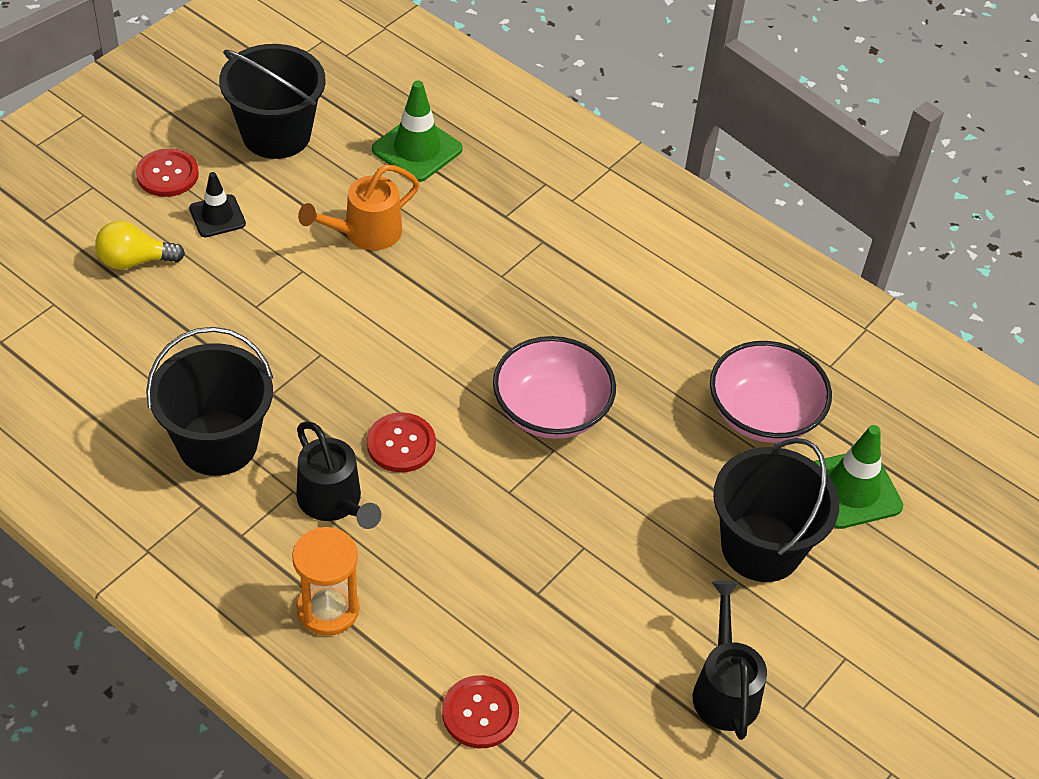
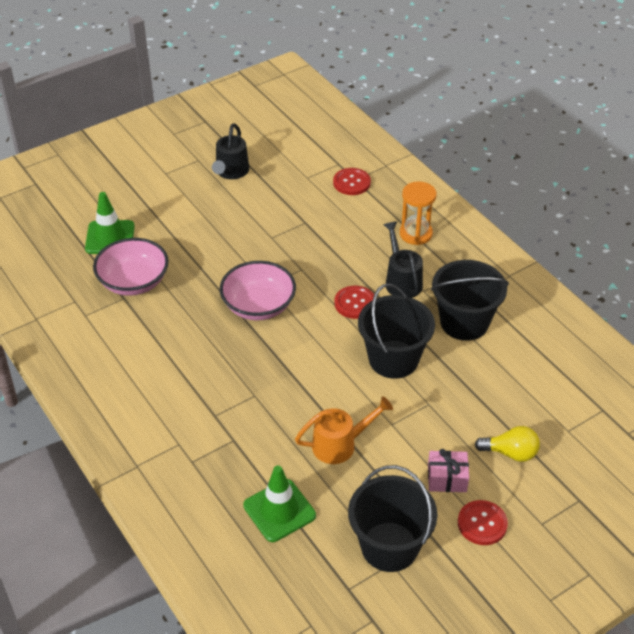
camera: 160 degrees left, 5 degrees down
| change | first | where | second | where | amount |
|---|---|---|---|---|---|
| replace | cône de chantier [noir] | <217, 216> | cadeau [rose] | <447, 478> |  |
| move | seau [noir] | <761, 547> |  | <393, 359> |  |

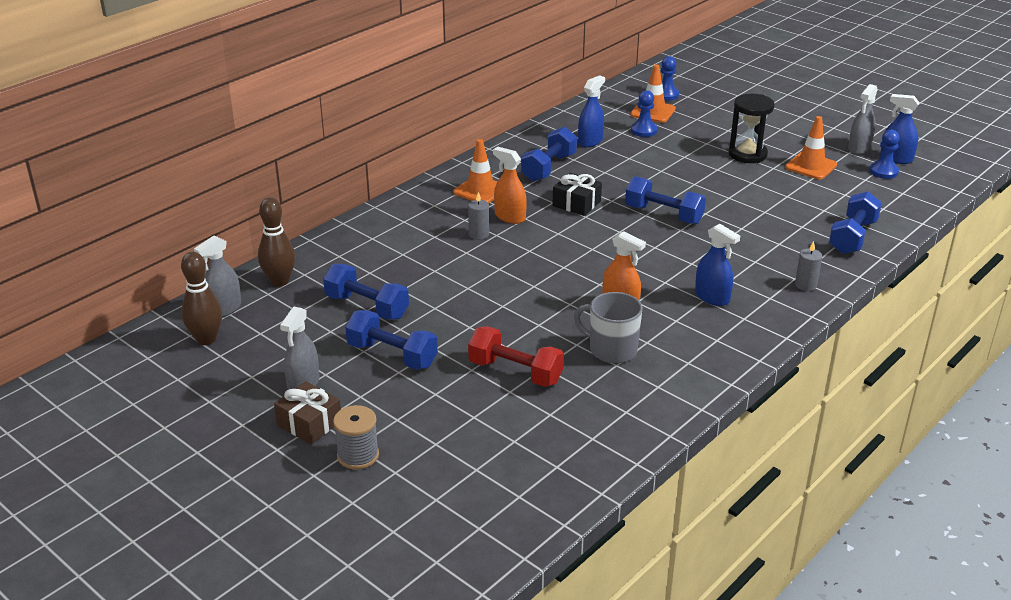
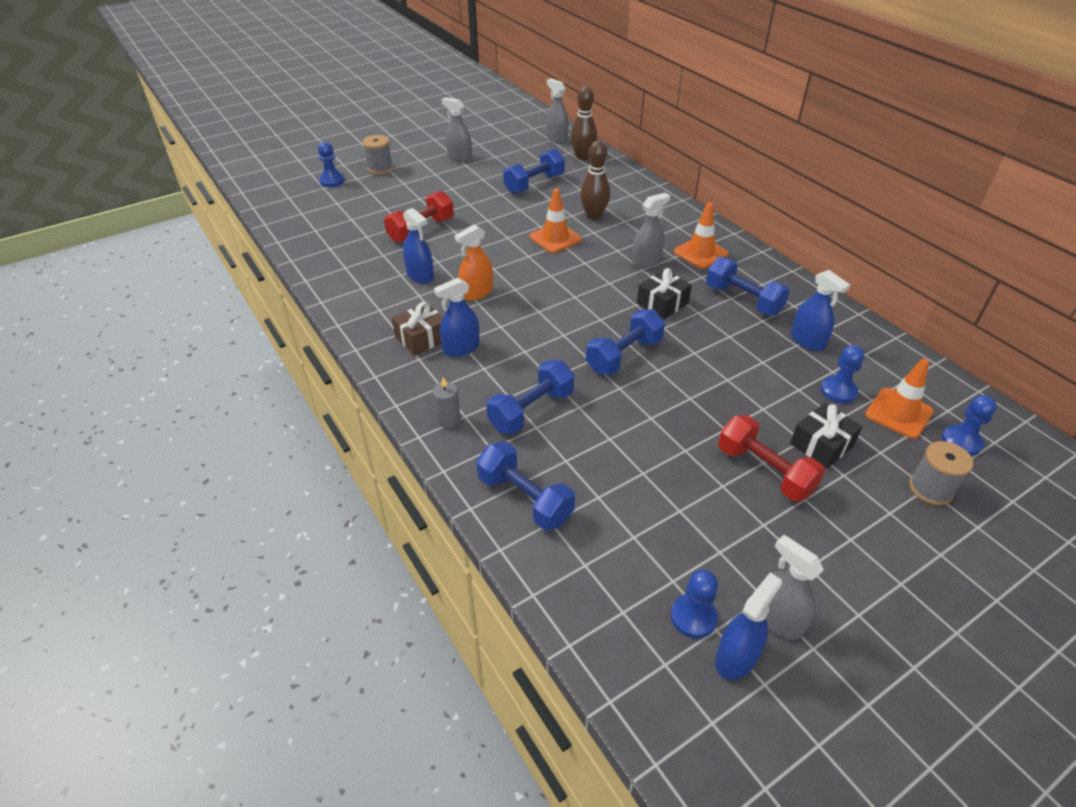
camera: 105 degrees right, 10 degrees up
| change | first | where | second | where | amount |
|---|---|---|---|---|---|
| replace | sablier [noir] | <747, 154> | haltère [rouge] | <764, 471> |  |
| move | cône de chantier [orange] | <811, 166> |  | <555, 238> |  |
| recolor | vaporisateur [orange] | <510, 217> | vaporisateur [gris] | <646, 261> |  |
| delete | bougie [gris] | <478, 234> |  |  |  |
| move | quille [marron] | <206, 339> |  | <594, 216> |  |
| replace | tasse [gris] | <611, 349> | vaporisateur [bleu] | <420, 276> |  |
| move | haltère [bleu] | <392, 355> |  | <531, 410> |  |
| move | cadeau [marron] | <309, 423> |  | <422, 338> |  |
| insert |  |  | pion [bleu] | <332, 181> |  |
| insert |  |  | cadeau [noir] | <821, 444> |  |
| insert |  |  | bobine [gris] | <930, 489> |  |

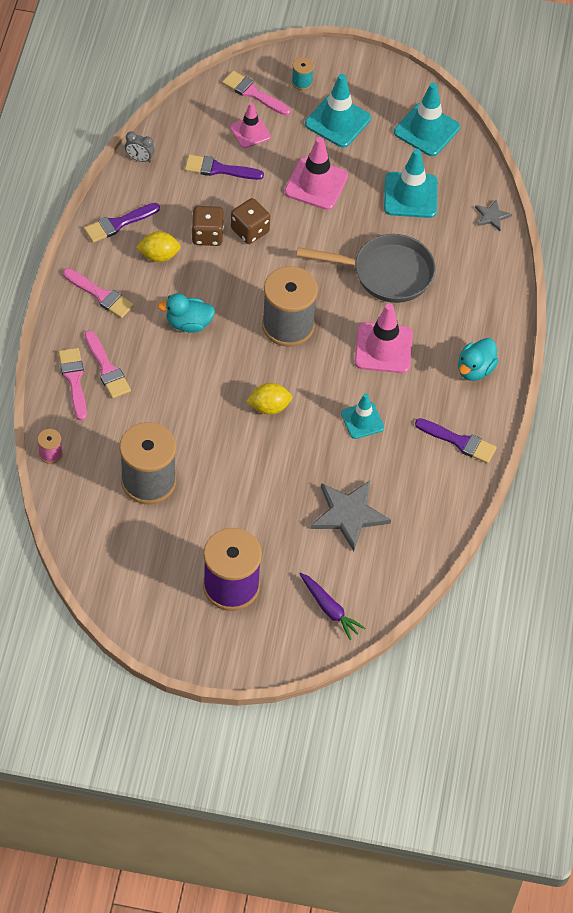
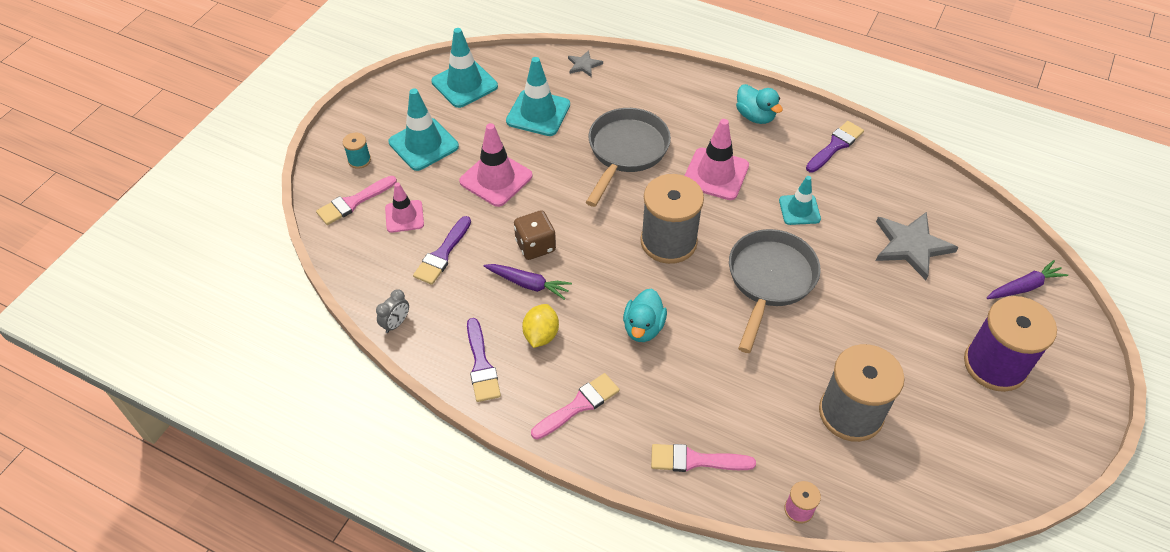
camera: 70 degrees left, 5 degrees down
| change | first | where | second | where | amount |
|---|---|---|---|---|---|
| replace | dé [marron] | <207, 235> | carotte [violet] | <528, 284> |  |
| delete | pinceau [rose] | <107, 368> |  |  |  |
| replace | citron [jaune] | <269, 407> | poêle [gris] | <769, 280> |  |

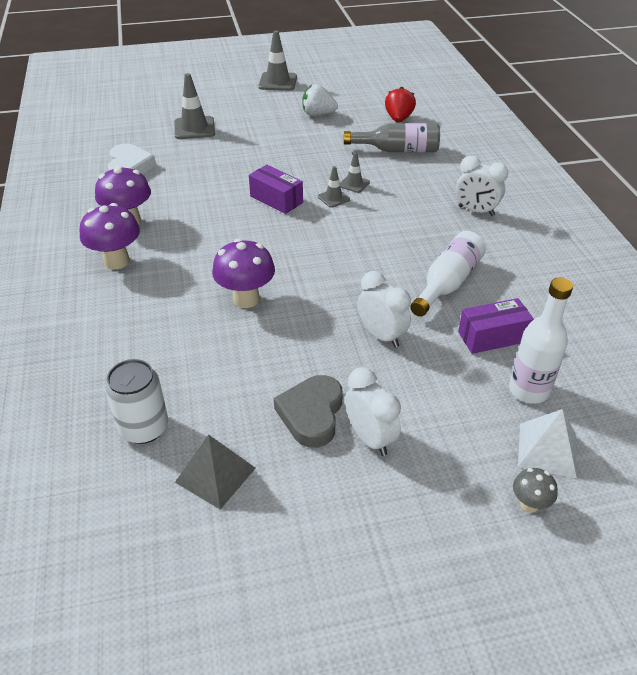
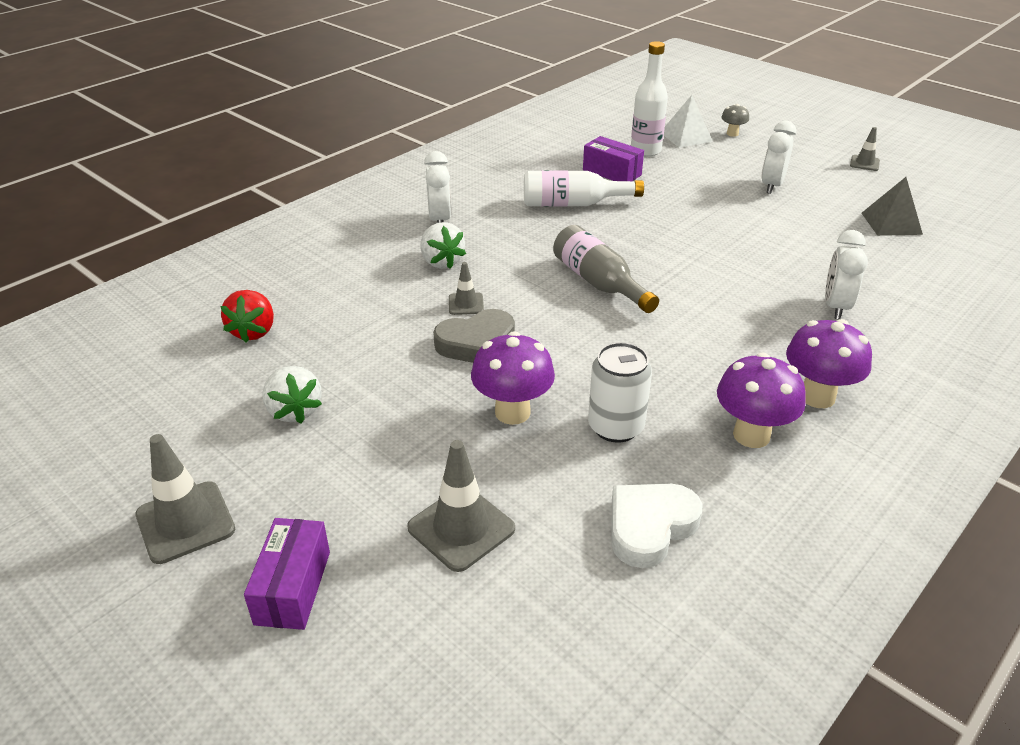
camera: 125 degrees left, 5 degrees down
| change | first | where | second | where | amount |
|---|---|---|---|---|---|
| rotate | fraise [rouge] | <398, 119> |  | <253, 331> | 60 degrees counterclockwise |
| move | bouteille [gris] | <397, 150> |  | <599, 283> |  |
| move | boîte [violet] | <276, 199> |  | <293, 587> |  |
| move | cône de chantier [gris] | <333, 198> |  | <864, 163> |  |
| move | champignon [violet] | <246, 299> |  | <512, 412> |  |
| move | réveil [blanc] | <381, 336> |  | <836, 307> |  |
| move | canette [blanc] | <144, 428> |  | <615, 427> |  |
| move | cœur [gris] | <311, 414> |  | <477, 343> |  |
| insert |  |  | fraise [blanc] | <441, 262> |  |

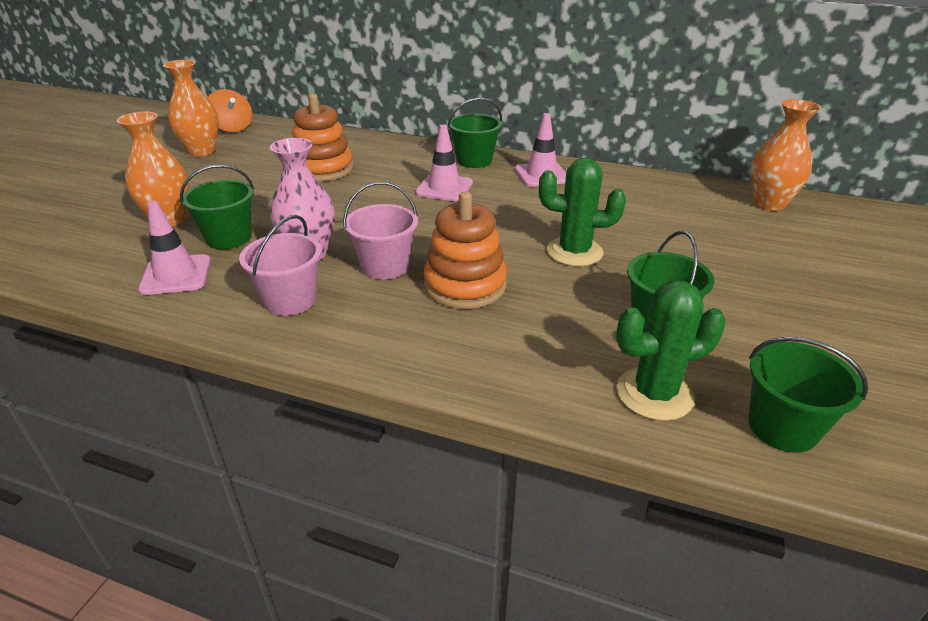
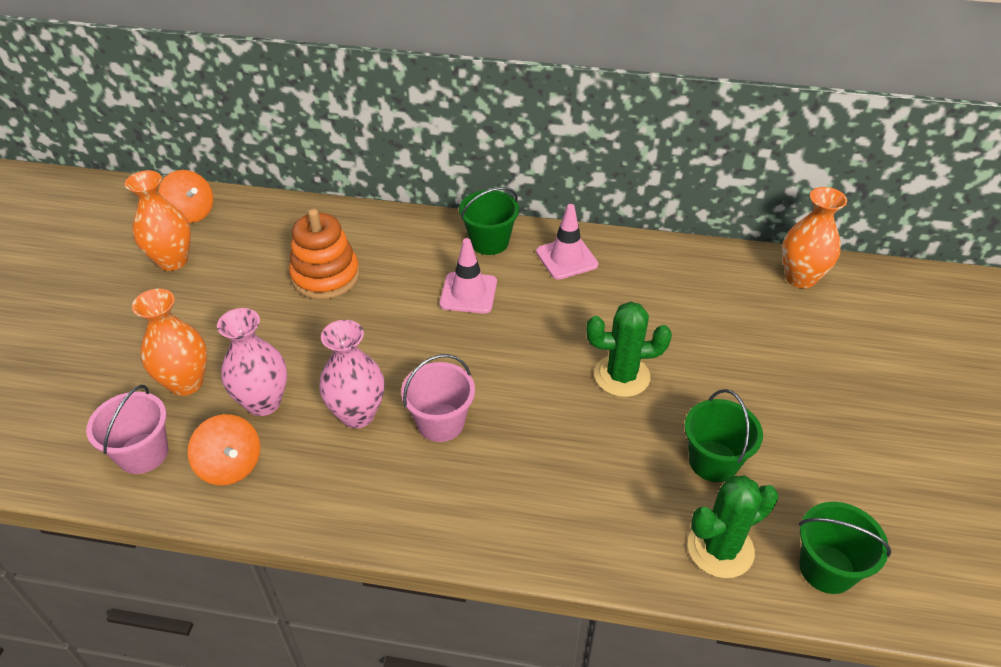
camera: 10 degrees left, 10 degrees up
| change | first | where | second | where | amount |
|---|---|---|---|---|---|
| replace | seau [vert] | <229, 238> | vase [rose] | <263, 402> |  |
| delete | jouet à empiler [orange] | <465, 285> |  |  |  |
| replace | cône de chantier [rose] | <176, 275> | toupie [orange] | <230, 465> |  |
| move | seau [rose] | <290, 300> |  | <143, 453> |  |

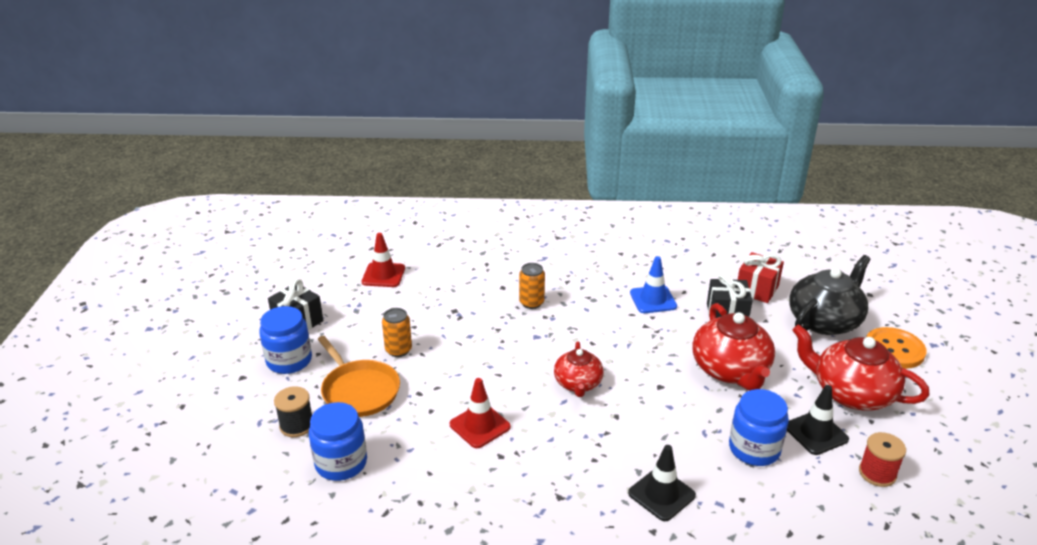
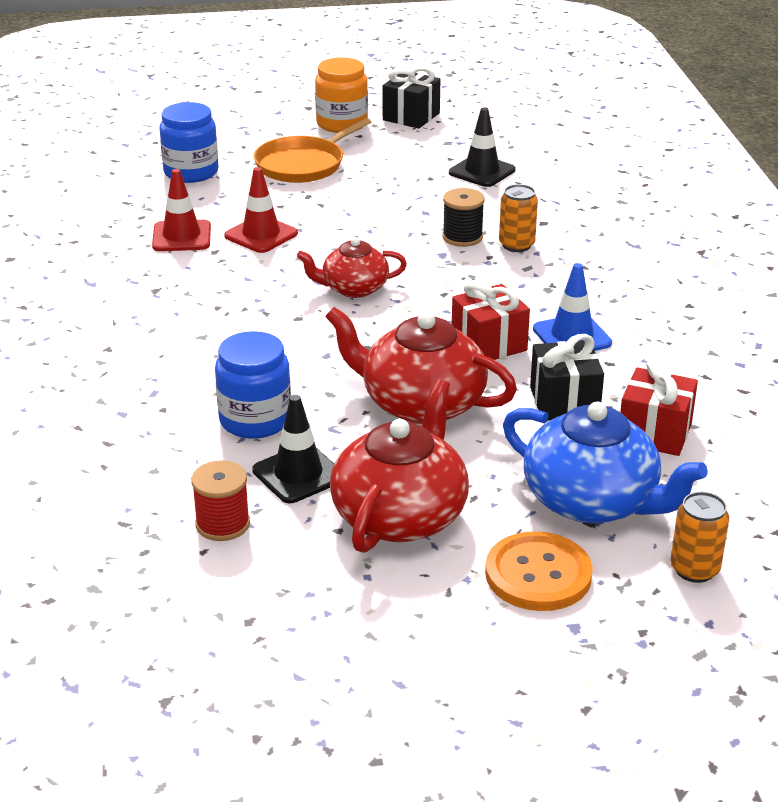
camera: 80 degrees right, 0 degrees up
| change | first | where | second | where | amount |
|---|---|---|---|---|---|
| move | cône de chantier [rouge] | <383, 275> |  | <181, 236> |  |
| recolor | théière [noir] | <824, 321> | théière [bleu] | <592, 501> |  |
| rotate | théière [rouge] | <730, 370> |  | <421, 404> | 45 degrees clockwise |
| recolor | bocal [bleu] | <289, 360> | bocal [orange] | <342, 124> |  |
| move | canette [orange] | <398, 350> |  | <694, 569> |  |
| move | bobine [noir] | <297, 425> |  | <462, 237> |  |
| move | cône de chantier [noir] | <661, 494> |  | <482, 171> |  |
| insert |  |  | cadeau [rouge] | <489, 344> |  |

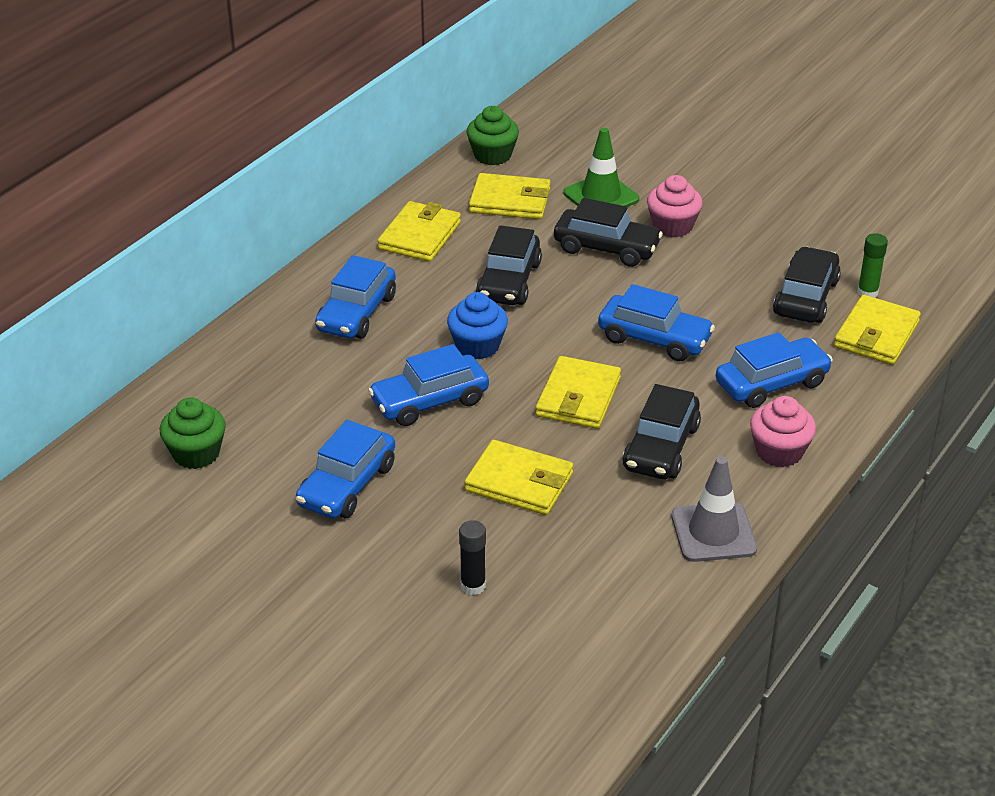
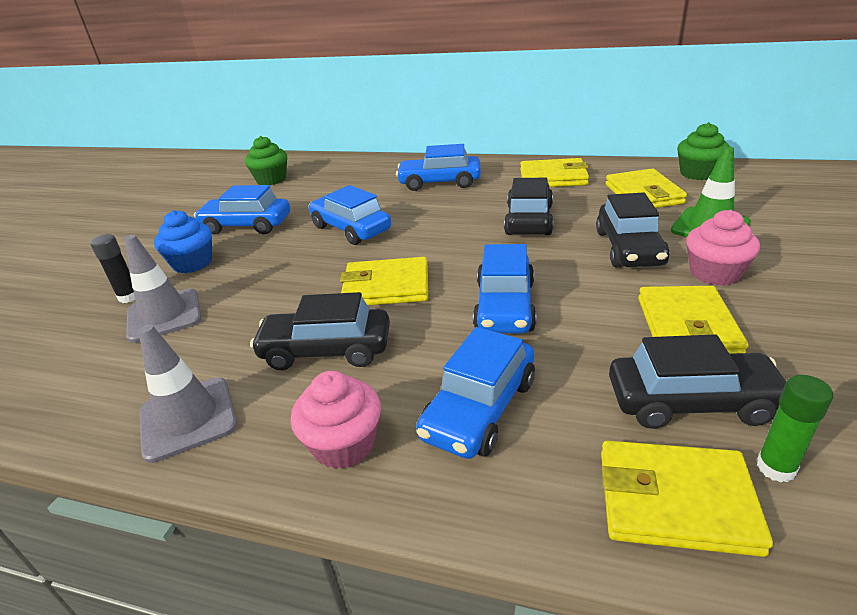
camera: 75 degrees right, 5 degrees down
| change | first | where | second | where | amount |
|---|---|---|---|---|---|
| rotate | voiture [noir] | <509, 281> |  | <529, 220> | 105 degrees clockwise |
| move | muffin [bleu] | <477, 346> |  | <192, 263> |  |
| rotate | voiture [bleu] | <771, 383> |  | <479, 408> | 75 degrees clockwise |
| move | portefeuille [jaune] | <519, 482> |  | <687, 326> |  |
| insert |  |  | cône de chantier [gris] | <164, 315> |  |

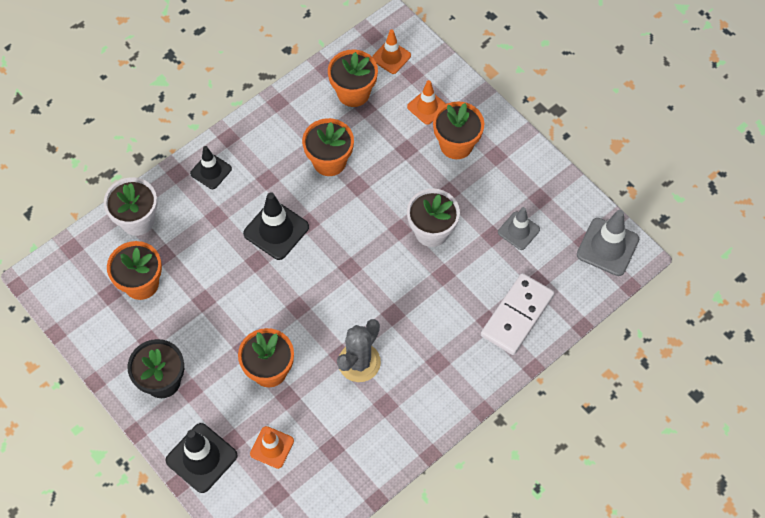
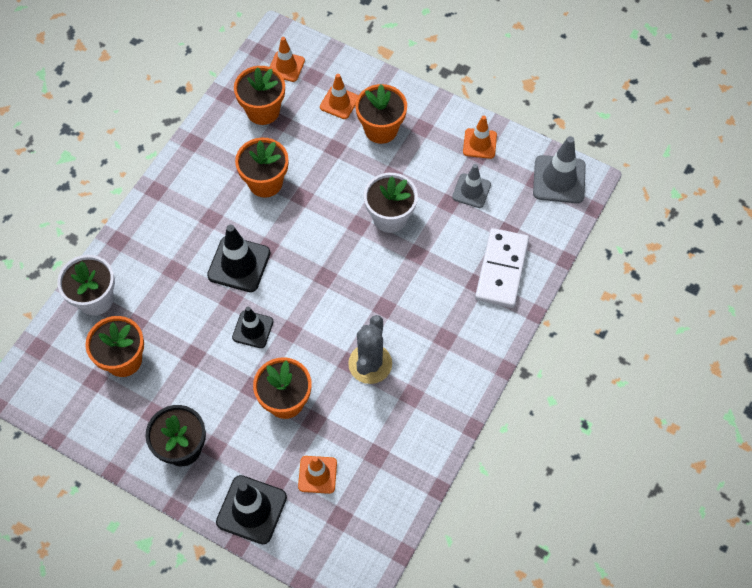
camera: 20 degrees left, 0 degrees up
| change | first | where | second | where | amount |
|---|---|---|---|---|---|
| move | cône de chantier [noir] | <211, 171> |  | <253, 329> |  |
| insert |  |  | cône de chantier [orange] | <479, 143> |  |

